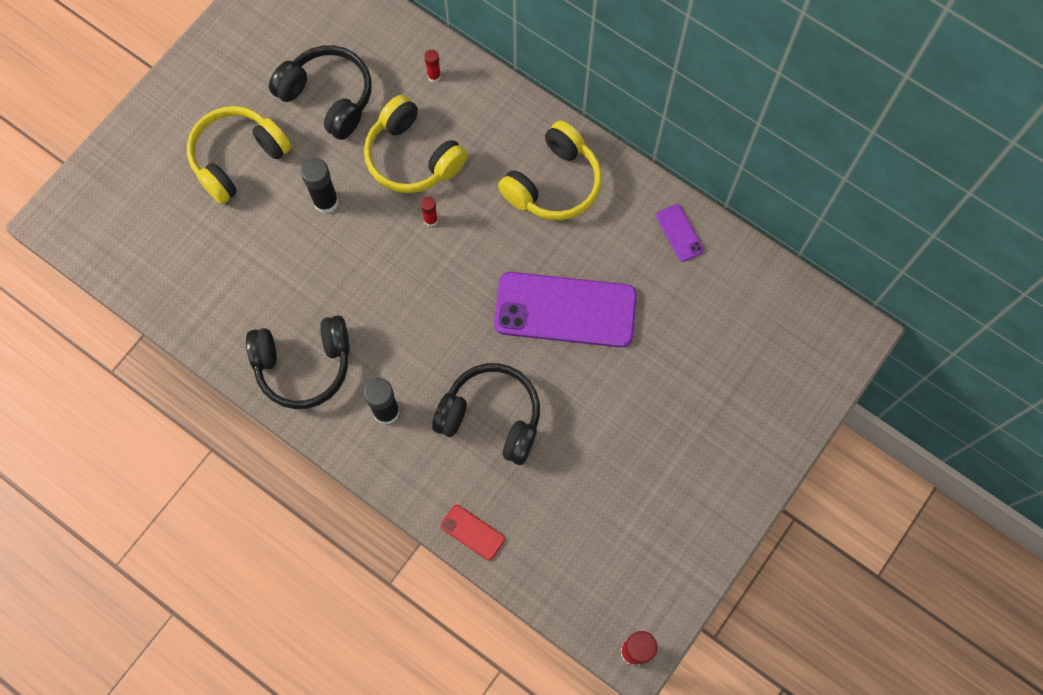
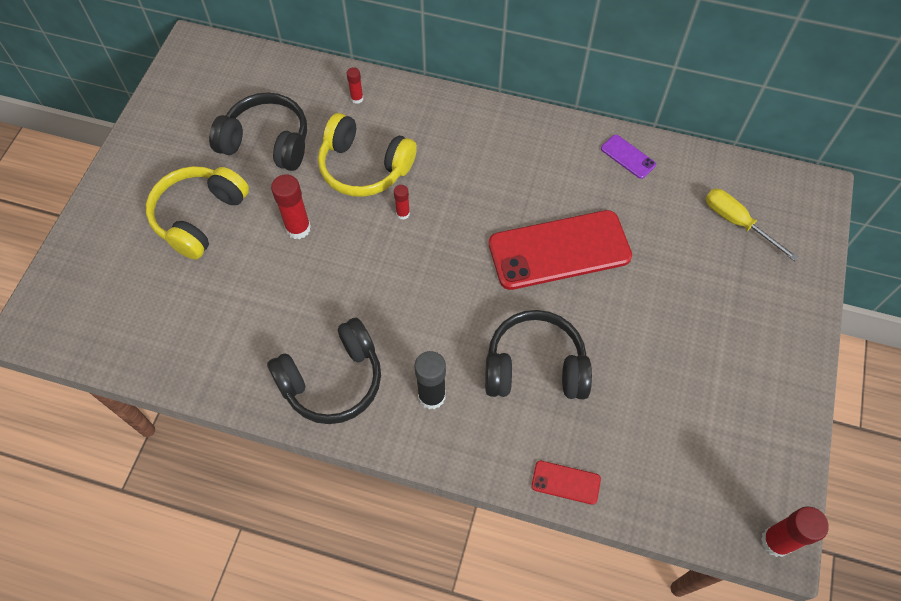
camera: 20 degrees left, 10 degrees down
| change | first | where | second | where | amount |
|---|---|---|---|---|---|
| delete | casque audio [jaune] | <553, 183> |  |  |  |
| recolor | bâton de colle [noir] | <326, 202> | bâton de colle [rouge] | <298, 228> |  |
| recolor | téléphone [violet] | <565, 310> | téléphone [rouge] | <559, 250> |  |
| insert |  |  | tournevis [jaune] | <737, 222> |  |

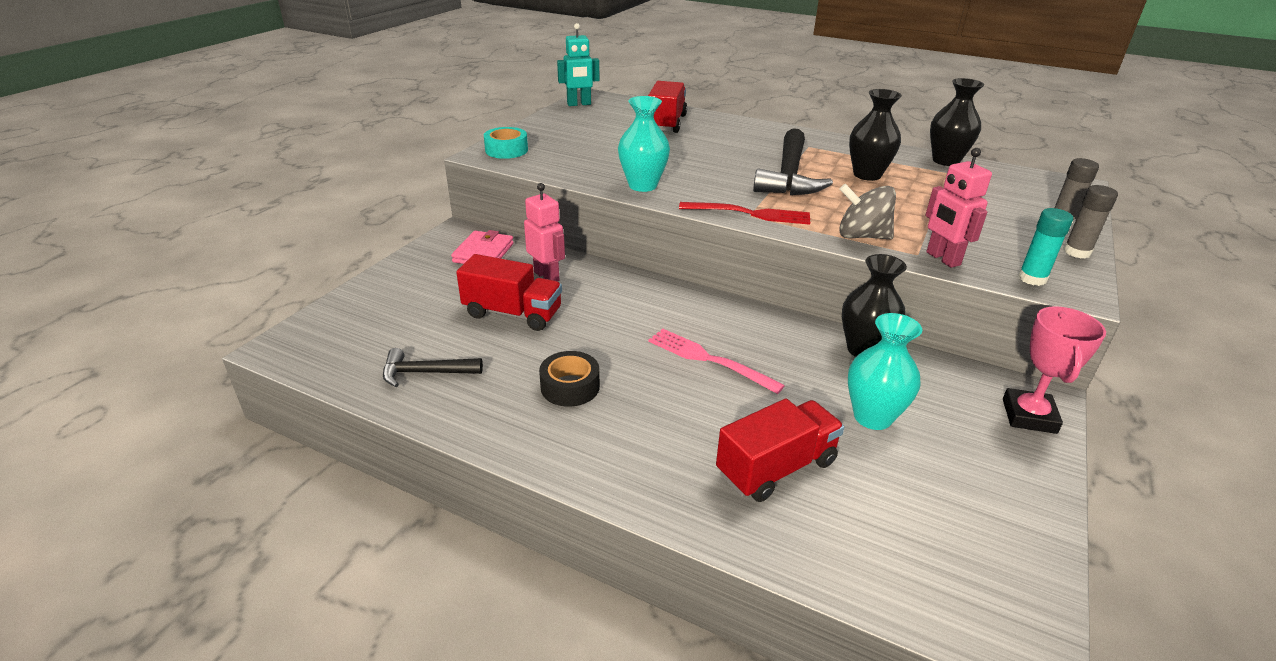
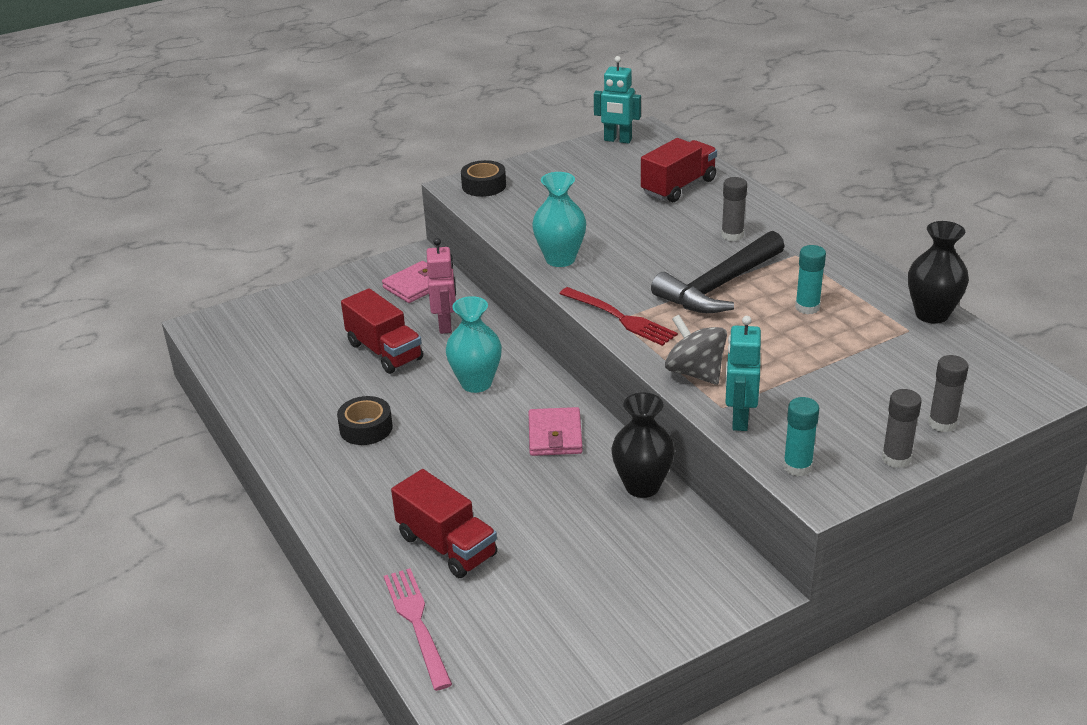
camera: 35 degrees right, 0 degrees up
| change | first | where | second | where | amount |
|---|---|---|---|---|---|
| replace | vase [noir] | <867, 175> | bâton de colle [turquoise] | <807, 307> |  |
| recolor | ruban adhésif [turquoise] | <506, 150> | ruban adhésif [noir] | <484, 186> |  |
| recolor | robot [rose] | <942, 259> | robot [turquoise] | <739, 419> |  |
| delete | trophée [rose] | <1029, 416> |  |  |  |
| move | vase [turquoise] | <872, 417> |  | <476, 383> |  |
| move | fourchette [rose] | <708, 359> |  | <416, 623> |  |
| delete | marteau [noir] | <425, 373> |  |  |  |
| rotate | camion [rouge] | <776, 468> |  | <447, 546> | 45 degrees clockwise |
| insert |  |  | bâton de colle [gris] | <732, 235> |  |
| insert |  |  | portefeuille [rose] | <555, 435> |  |

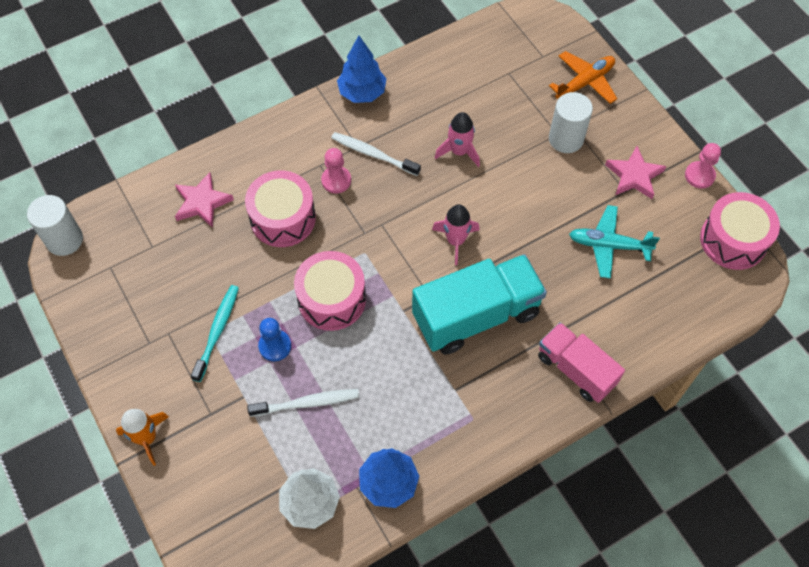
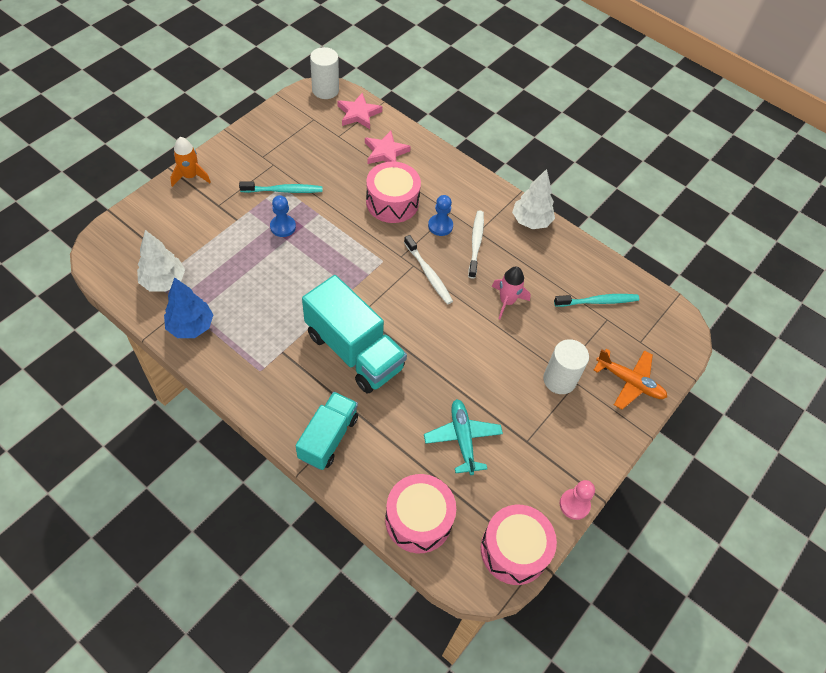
camera: 65 degrees right, 5 degrees down
| change | first | where | second | where | amount |
|---|---|---|---|---|---|
| recolor | arbre [bleu] | <362, 93> | arbre [blanc] | <531, 221> |  |
| move | étoile [rose] | <634, 176> |  | <358, 114> |  |
| recolor | pion [rose] | <336, 180> | pion [bleu] | <440, 226> |  |
| delete | fusée [rose] | <455, 241> |  |  |  |
| move | tambour [rose] | <331, 299> |  | <418, 519> |  |
| recolor | camion [rose] | <576, 370> | camion [turquoise] | <328, 437> |  |
| move | brosse à dents [blanc] | <307, 403> |  | <428, 274> |  |
| insert |  |  | brosse à dents [turquoise] | <598, 301> |  |

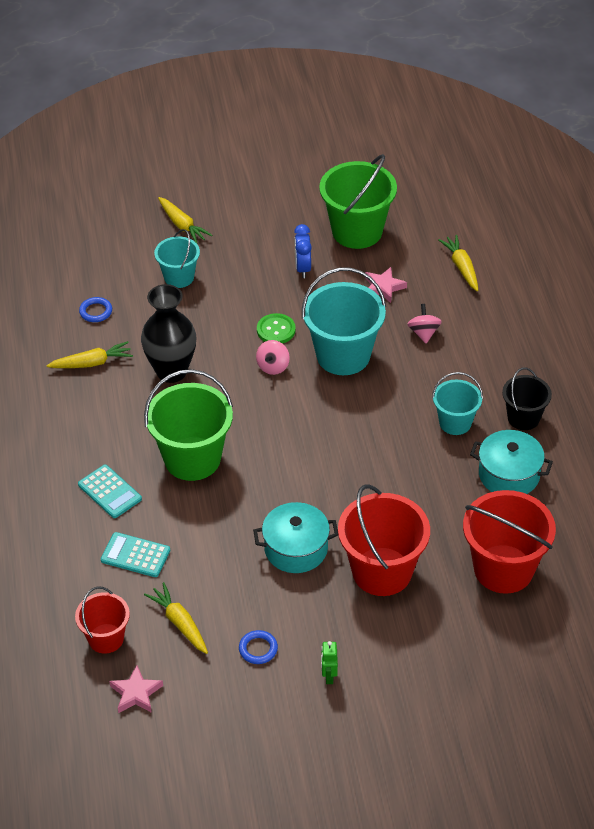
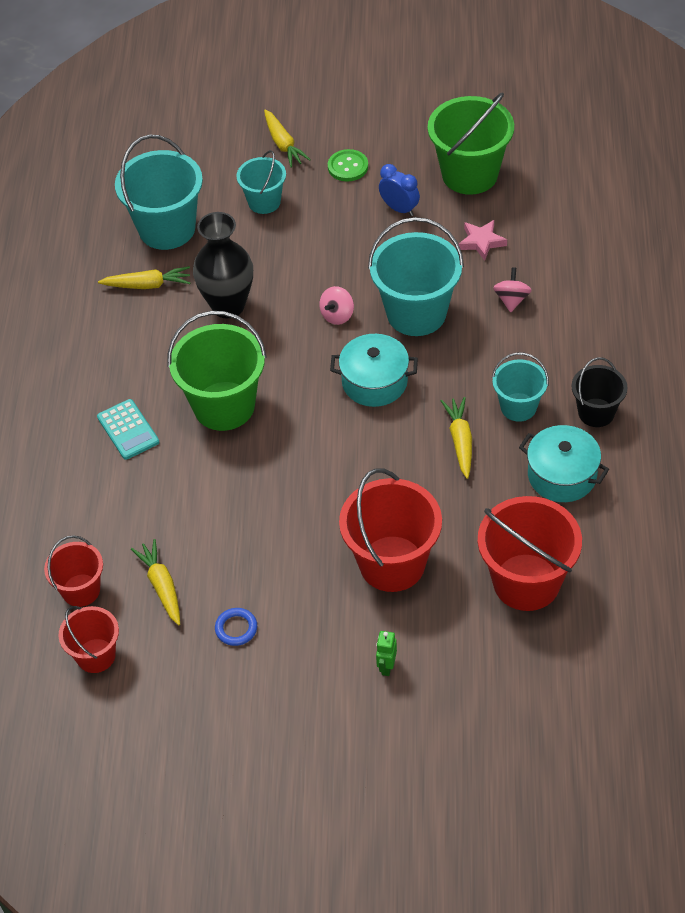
camera: 15 degrees right, 5 degrees up
| change | first | where | second | where | amount |
|---|---|---|---|---|---|
| rotate | réveil [bleu] | <303, 268> |  | <399, 209> | 120 degrees clockwise |
| move | carotte [jaune] | <461, 267> |  | <460, 441> |  |
| replace | anneau [bleu] | <96, 312> | seau [turquoise] | <167, 229> |  |
| move | bouton [vert] | <276, 330> |  | <348, 167> |  |
| move | marmite [turquoise] | <296, 549> |  | <374, 382> |  |
| delete | calculatrice [turquoise] | <135, 555> |  |  |  |
| move | robot [vert] | <329, 676> |  | <386, 667> |  |
| replace | étoile [rose] | <136, 693> | seau [rouge] | <96, 655> |  |

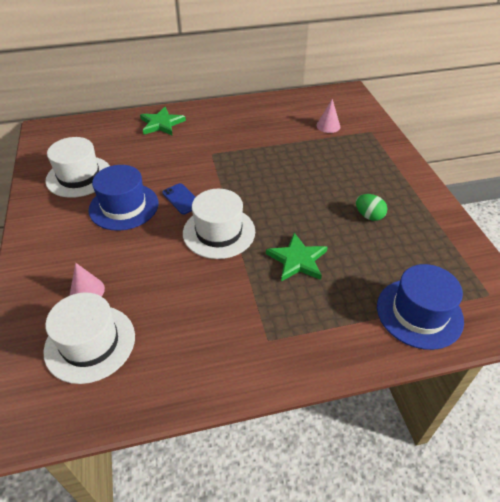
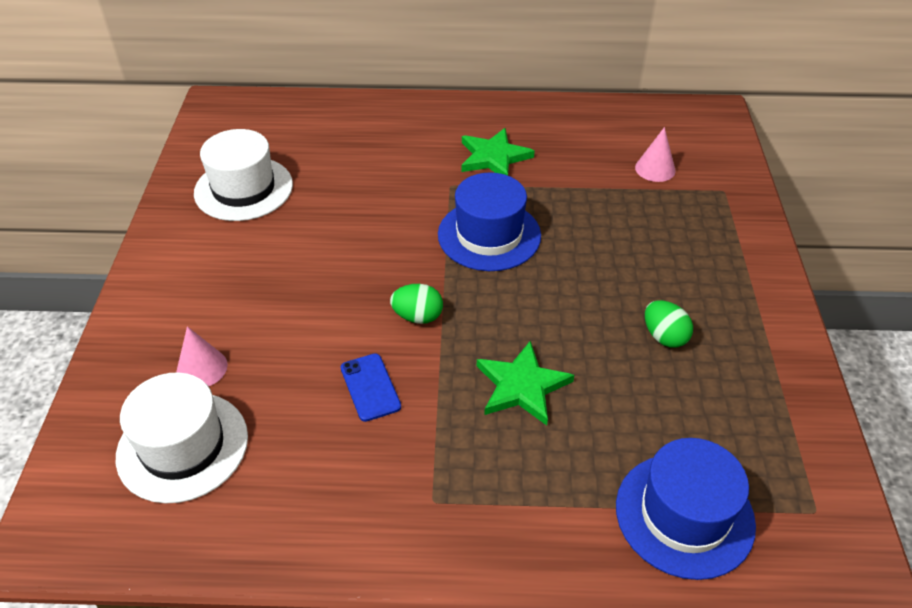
camera: 15 degrees right, 0 degrees up
| change | first | where | second | where | amount |
|---|---|---|---|---|---|
| move | étoile [vert] | <161, 124> |  | <493, 157> |  |
| move | chapeau [bleu] | <124, 206> |  | <489, 235> |  |
| move | téléphone [bleu] | <181, 199> |  | <370, 387> |  |
| replace | chapeau [blanc] | <219, 232> | œuf [vert] | <418, 316> |  |

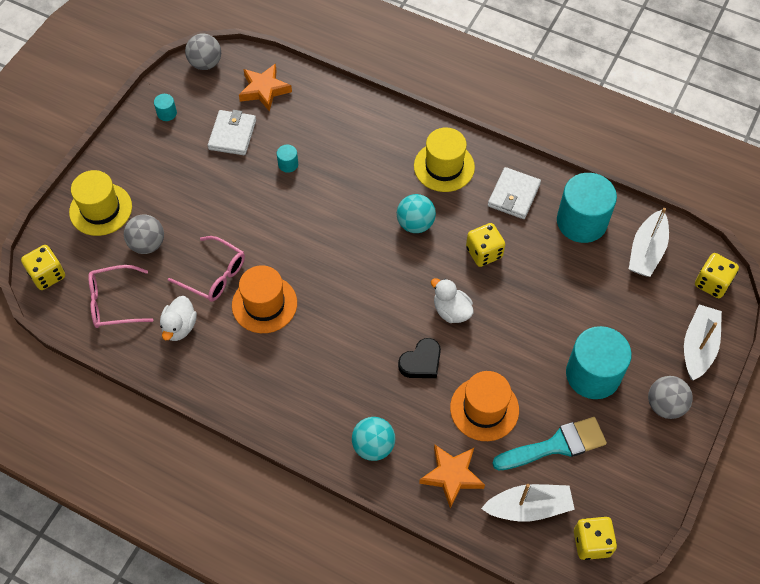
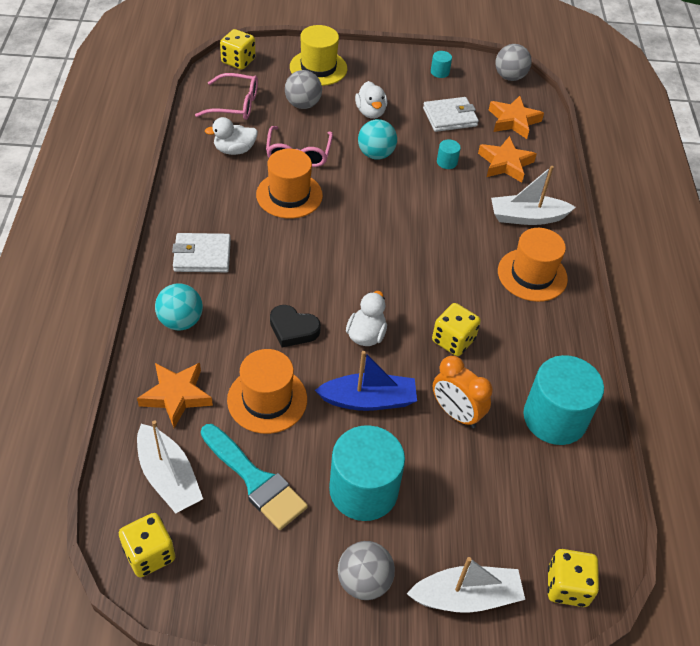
camera: 60 degrees right, 10 degrees down
| change | first | where | second | where | amount |
|---|---|---|---|---|---|
| recolor | chapeau [jaune] | <444, 167> | chapeau [orange] | <532, 275> |  |
| move | portefeuille [blanc] | <514, 195> |  | <202, 256> |  |
| move | balle [turquoise] | <415, 224> |  | <375, 154> |  |
| move | bateau [blanc] | <647, 251> |  | <527, 217> |  |
| rotate | lunettes [rose] | <114, 302> |  | <235, 105> | 135 degrees clockwise |
| insert |  |  | canard [blanc] | <370, 112> |  |
| insert |  |  | étoile [orange] | <505, 164> |  |
| insert |  |  | bateau [bleu] | <368, 400> |  |
| insert |  |  | réveil [orange] | <456, 413> |  |

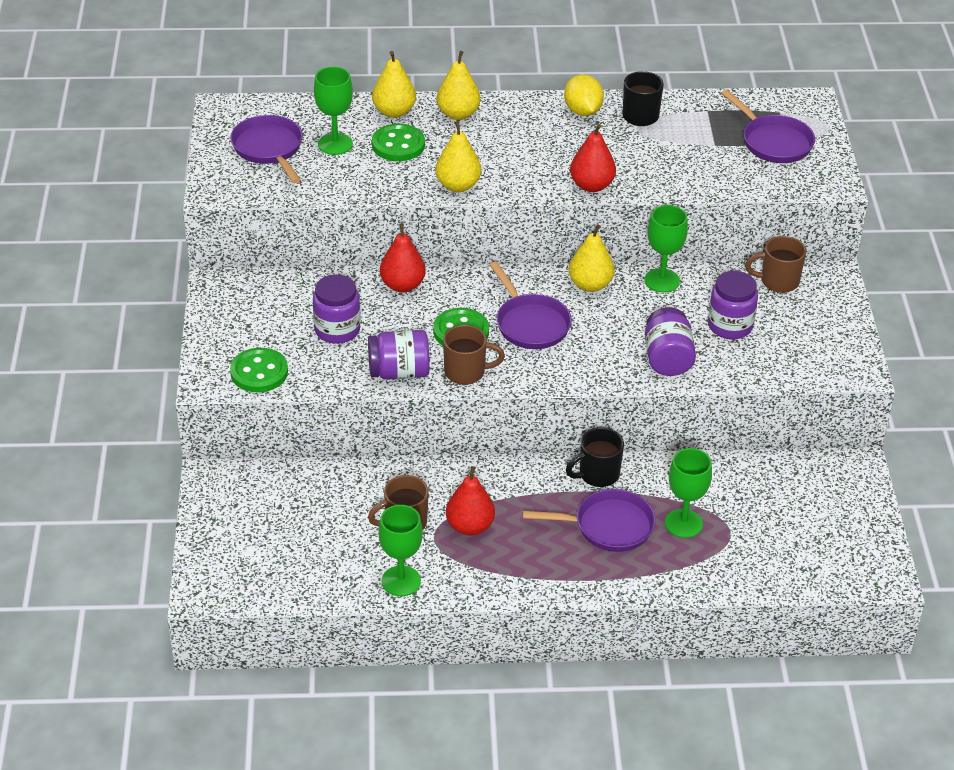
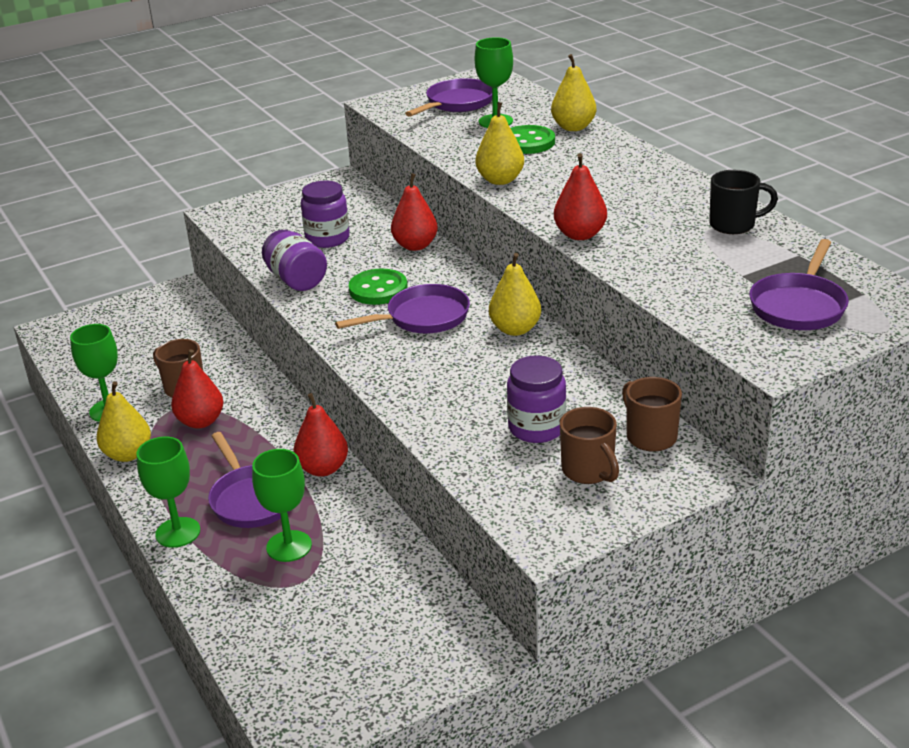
camera: 65 degrees right, 10 degrees down
| change | first | where | second | where | amount |
|---|---|---|---|---|---|
| move | poire [jaune] | <458, 114> |  | <128, 454> |  |
| delete | citron [jaune] | <582, 111> |  |  |  |
| move | verre à pied [vert] | <662, 280> |  | <178, 532> |  |
| rotate | poêle [violet] | <530, 324> |  | <423, 317> | 150 degrees counterclockwise |
| delete | bocal [violet] | <667, 358> |  |  |  |
| move | tasse [marron] | <466, 372> |  | <589, 471> |  |
| delete | bouton [vert] | <259, 372> |  |  |  |
| replace | tasse [noir] | <597, 474> | poire [rouge] | <323, 468> |  |

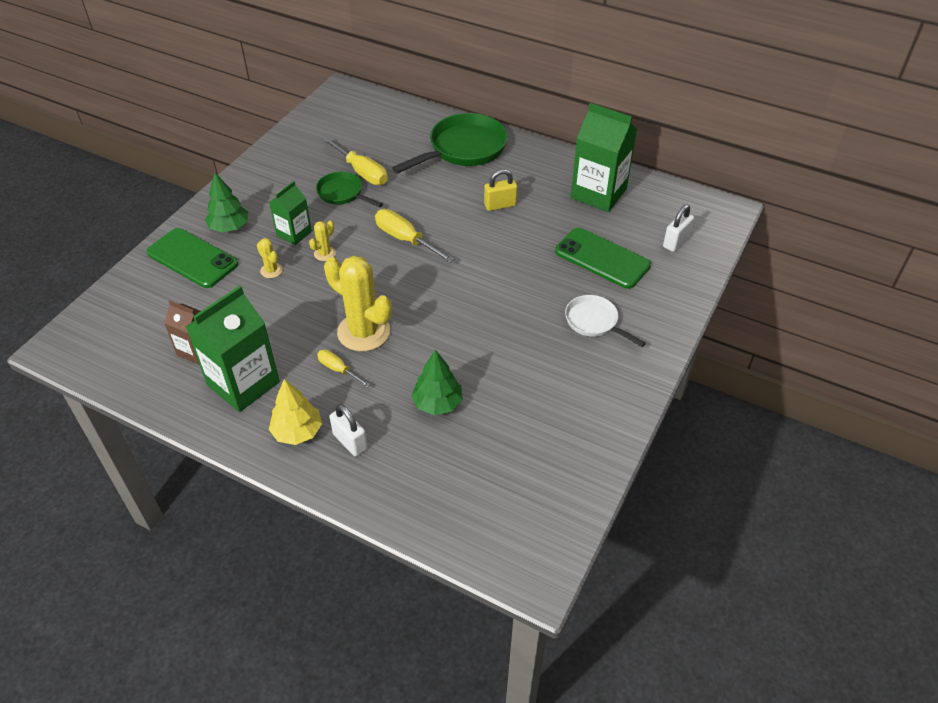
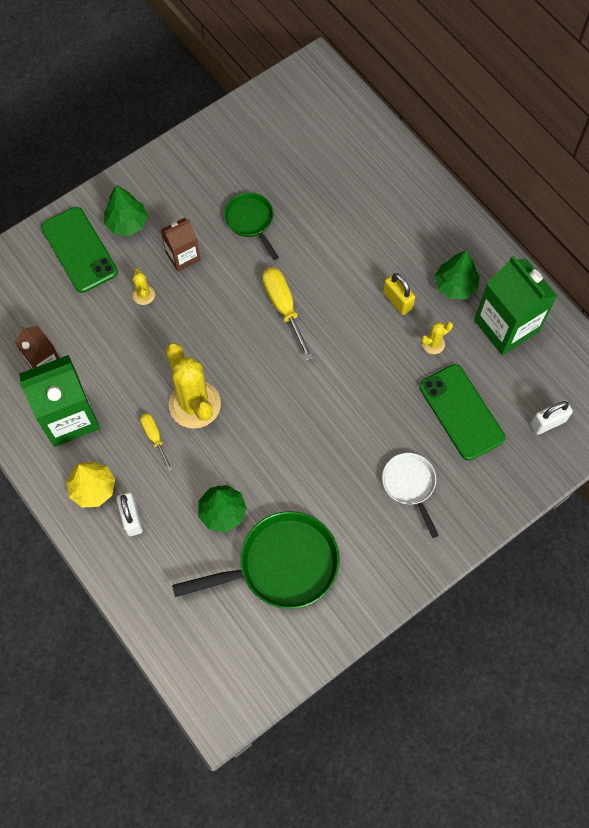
camera: 25 degrees right, 20 degrees up
| change | first | where | second | where | amount |
|---|---|---|---|---|---|
| move | poêle [vert] | <463, 149> |  | <281, 565> |  |
| delete | tournevis [jaune] | <361, 172> |  |  |  |
| rotate | cadenas [jaune] | <500, 205> |  | <397, 300> | 45 degrees clockwise |
| recolor | brique de lait [vert] | <294, 233> | brique de lait [marron] | <183, 256> |  |
| move | cactus [jaune] | <324, 253> |  | <433, 344> |  |
| insert |  |  | arbre [vert] | <455, 286> |  |

